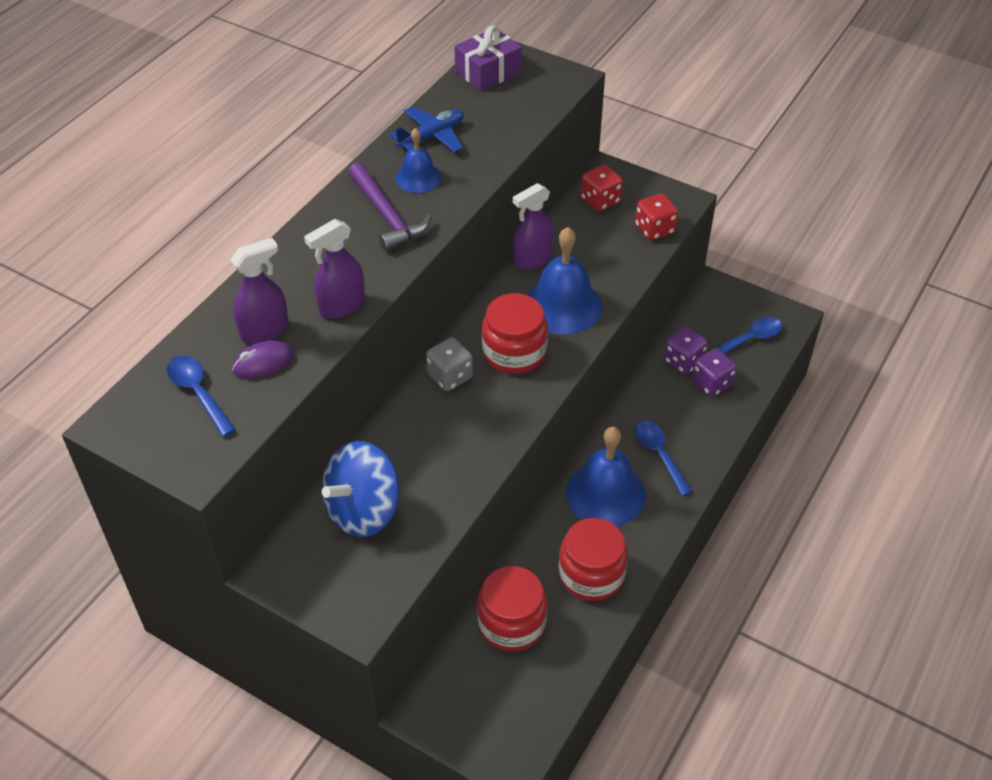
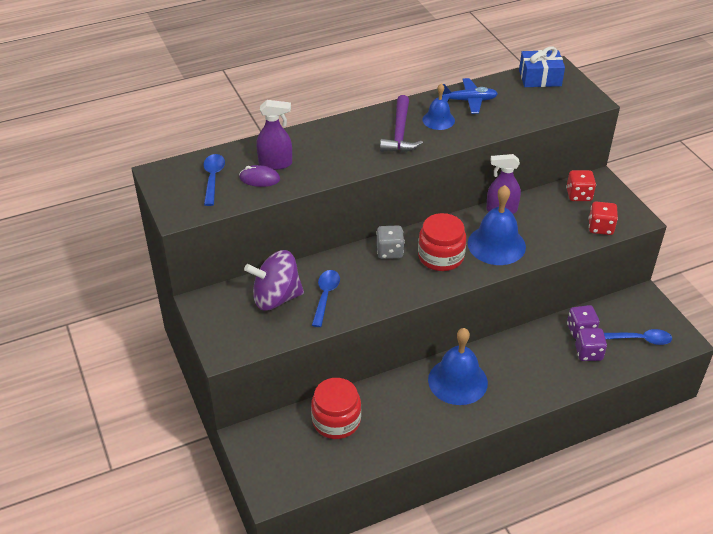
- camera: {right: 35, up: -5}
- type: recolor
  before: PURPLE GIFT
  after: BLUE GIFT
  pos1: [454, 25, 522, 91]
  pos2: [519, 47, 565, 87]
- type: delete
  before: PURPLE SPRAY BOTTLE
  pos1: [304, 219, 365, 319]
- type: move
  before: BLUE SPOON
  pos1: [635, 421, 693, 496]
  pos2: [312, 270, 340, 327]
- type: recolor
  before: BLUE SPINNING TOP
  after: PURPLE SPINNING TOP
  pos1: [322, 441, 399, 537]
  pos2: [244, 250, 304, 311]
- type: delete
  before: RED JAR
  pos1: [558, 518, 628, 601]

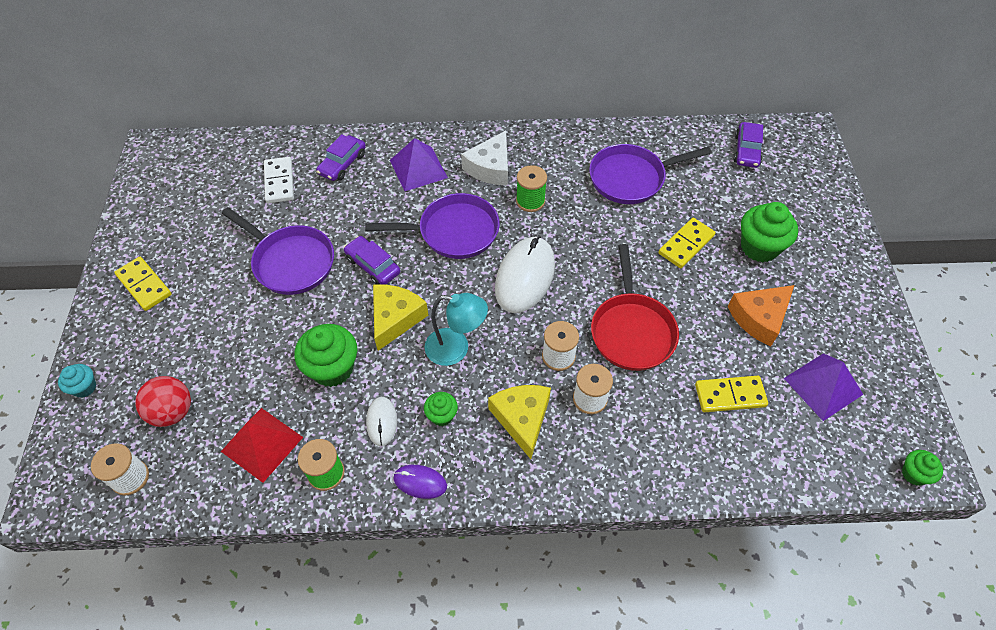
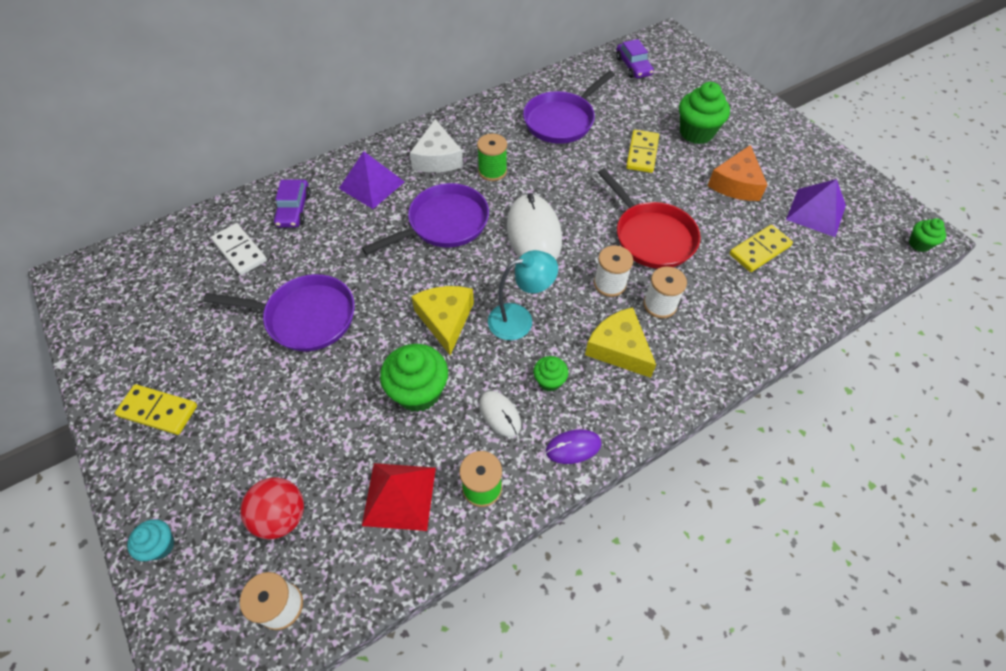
- camera: {right: -30, up: 0}
- type: delete
  before: PURPLE CAR
  pos1: [344, 236, 400, 285]

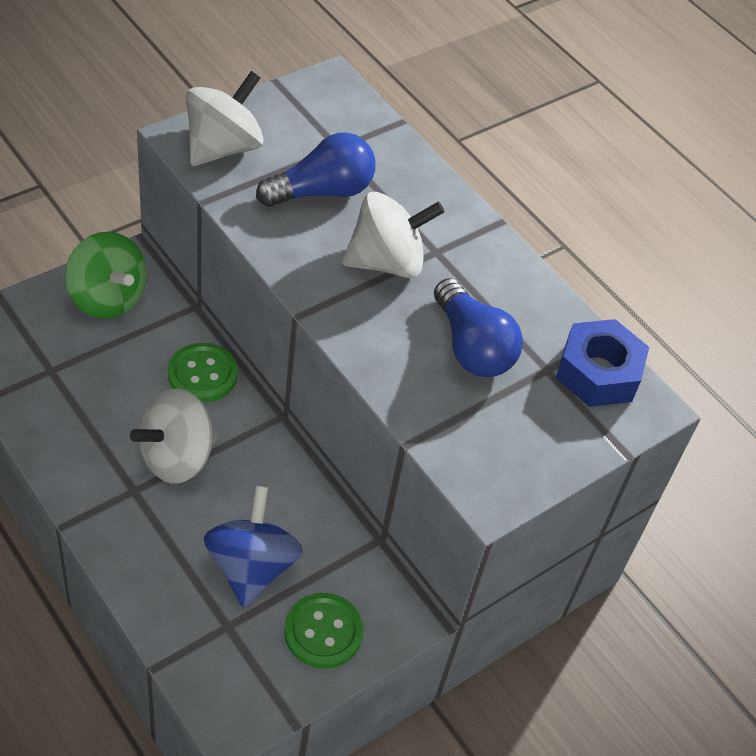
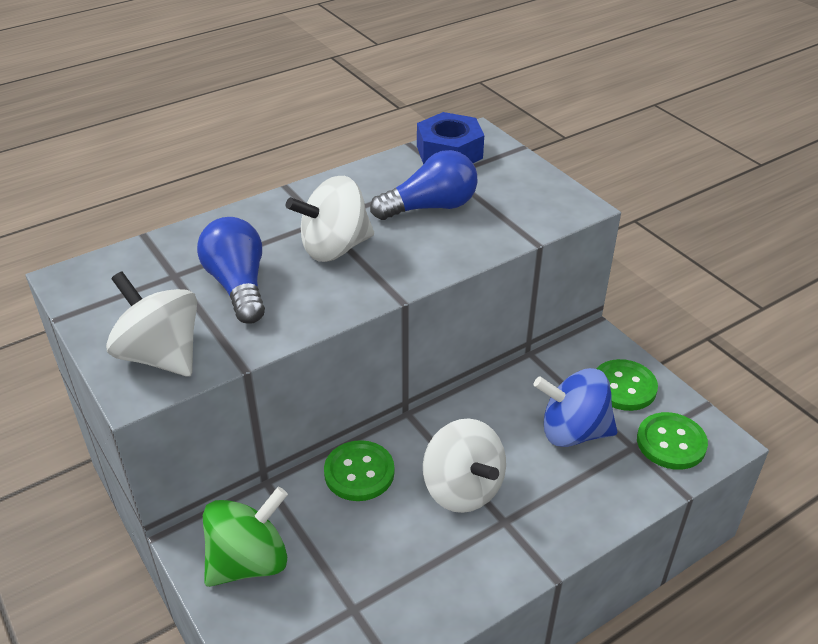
- camera: {right: -80, up: -10}
- type: rotate
  before: WHITE SPINNING TOP
  pos1: [342, 192, 445, 278]
  pos2: [286, 176, 374, 262]
  turn: -105
- type: insert
  after: GREEN BUTTON
  pos2: [637, 412, 708, 470]

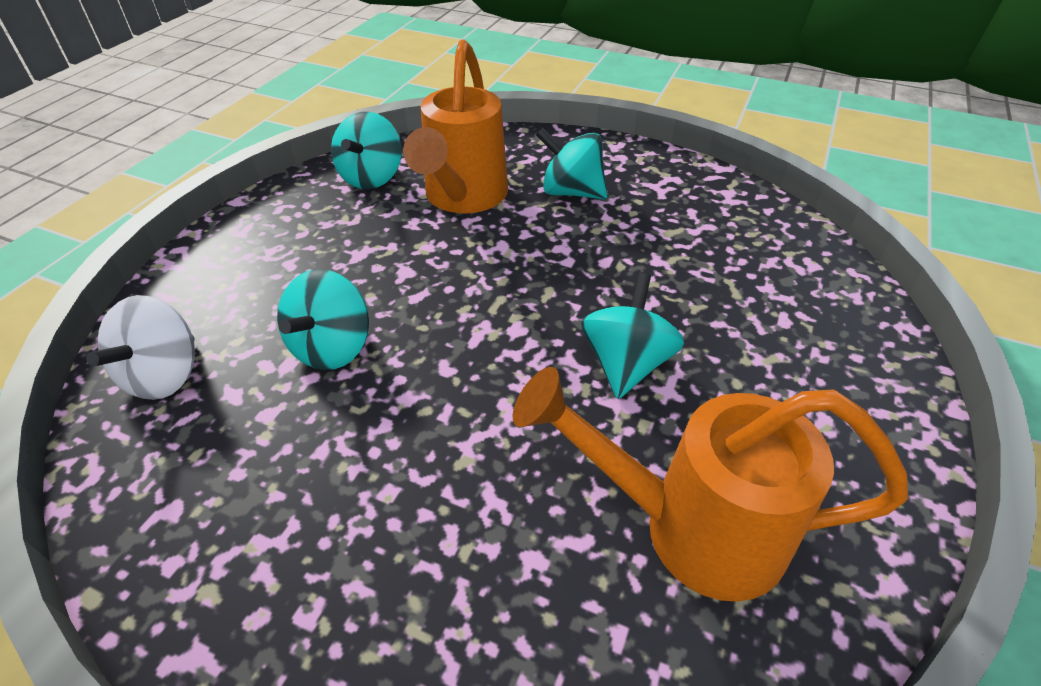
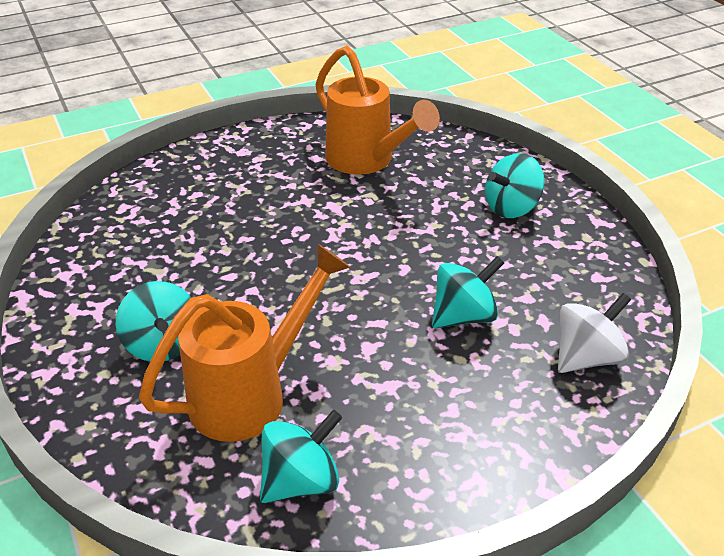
- camera: {right: -140, up: -5}
- type: move
  before: TURQUOISE SPINNING TOP
  pos1: [581, 273, 684, 399]
  pos2: [485, 153, 545, 218]

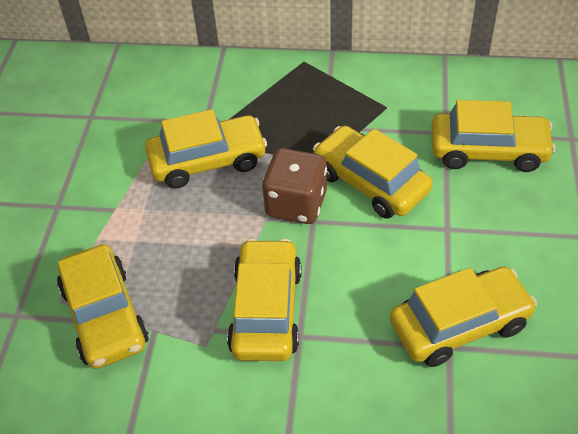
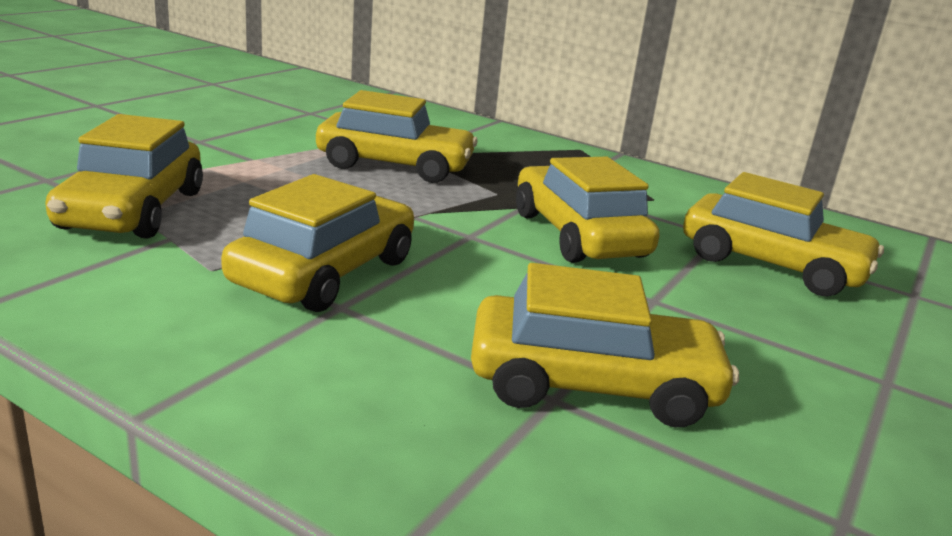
- camera: {right: 20, up: -25}
- type: delete
  before: BROWN DICE
  pos1: [262, 148, 327, 224]

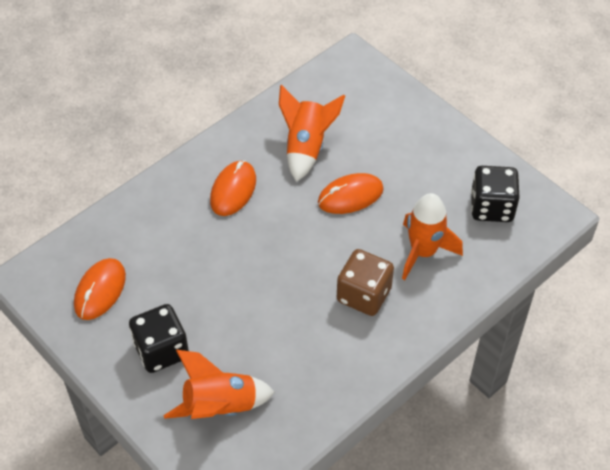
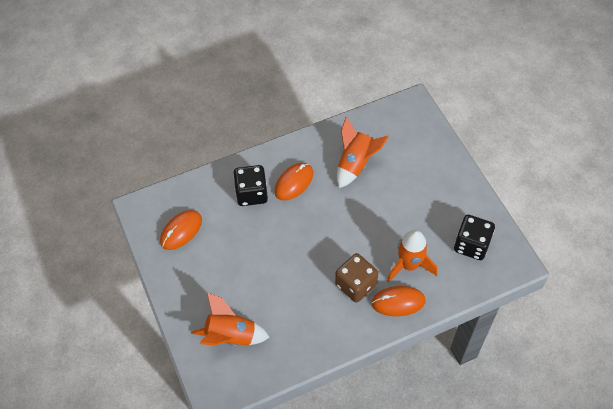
- camera: {right: 20, up: 5}
- type: move
  before: ORANGE MOUSE
  pos1: [318, 173, 384, 214]
  pos2: [372, 286, 426, 316]
- type: move
  before: BLACK DICE
  pos1: [129, 304, 189, 373]
  pos2: [233, 165, 268, 206]

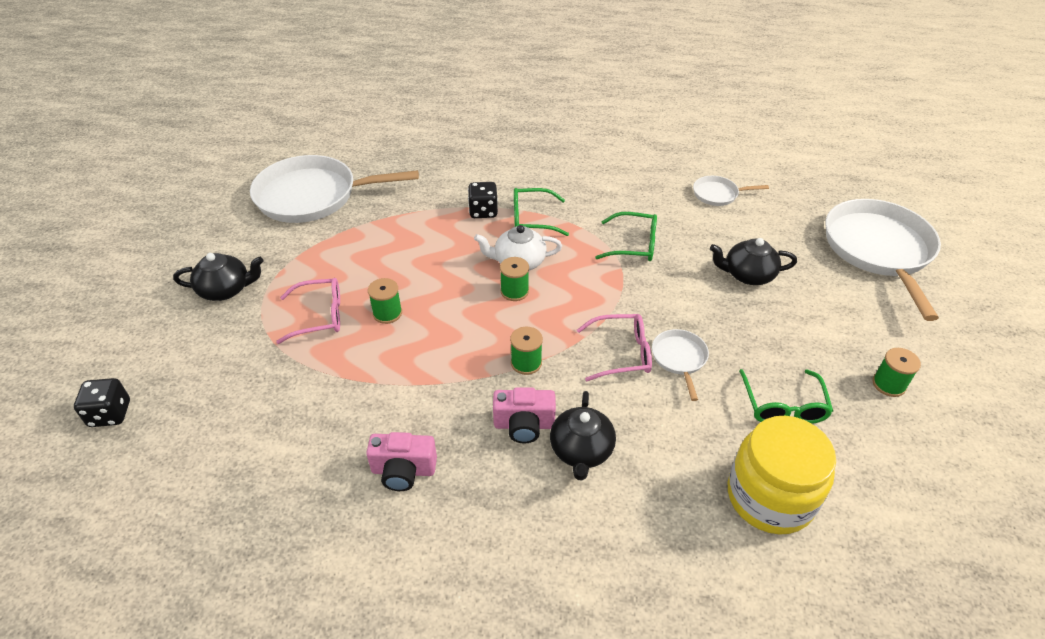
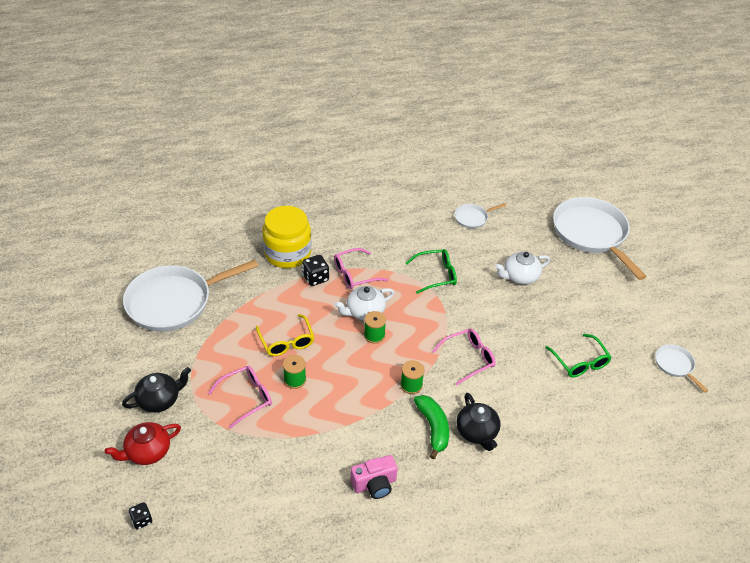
- camera: {right: -25, up: 0}
- type: recolor
  before: GREEN GLASSES
  after: PINK GLASSES
  pos1: [514, 188, 569, 236]
  pos2: [334, 248, 388, 289]
- type: recolor
  before: BLACK TEAPOT
  after: WHITE TEAPOT
  pos1: [710, 238, 797, 285]
  pos2: [495, 252, 550, 284]
- type: move
  before: WHITE PAN
  pos1: [652, 329, 709, 401]
  pos2: [655, 344, 708, 393]
- type: delete
  before: GREEN SPOOL
  pos1: [872, 348, 921, 397]
- type: resize
  before: BLACK DICE
  pos1: [74, 378, 130, 427]
  pos2: [129, 502, 152, 529]
  scale: 0.65
- type: replace
  before: PINK CAMERA
  after: GREEN BANANA
  pos1: [493, 387, 556, 443]
  pos2: [414, 395, 449, 460]
- type: move
  before: YELLOW JAR
  pos1: [728, 416, 836, 535]
  pos2: [262, 206, 311, 268]
- type: insert
  after: YELLOW GLASSES
  pos2: [256, 314, 314, 356]
- type: insert
  after: RED TEAPOT
  pos2: [105, 422, 181, 465]

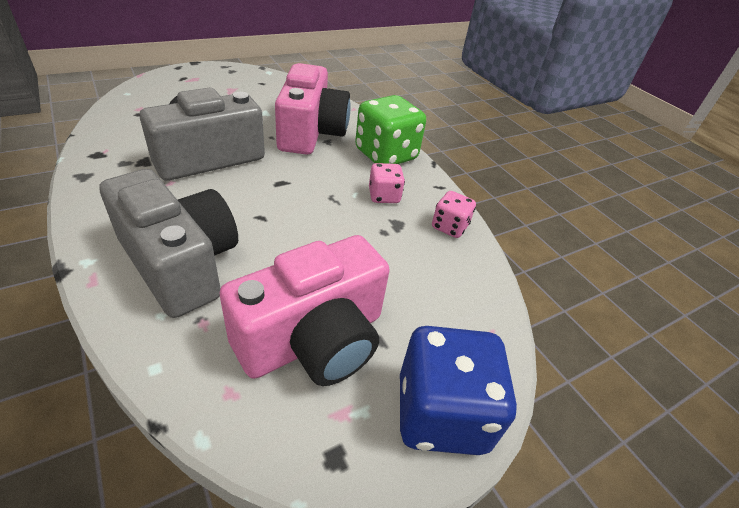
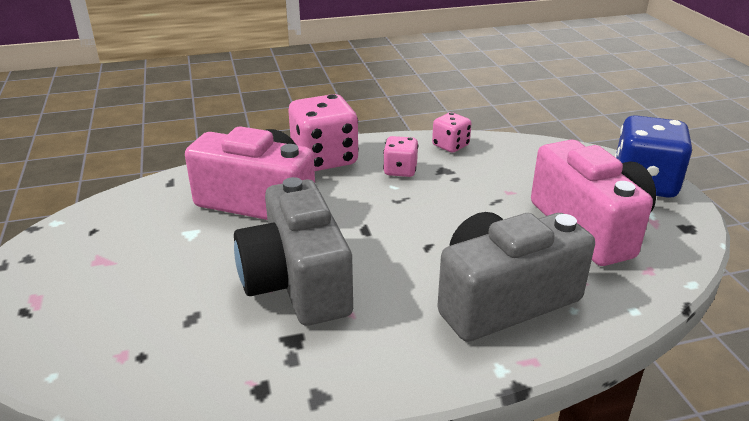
- camera: {right: -70, up: -10}
- type: recolor
  before: GREEN DICE
  after: PINK DICE
  pos1: [355, 95, 426, 164]
  pos2: [289, 94, 359, 171]

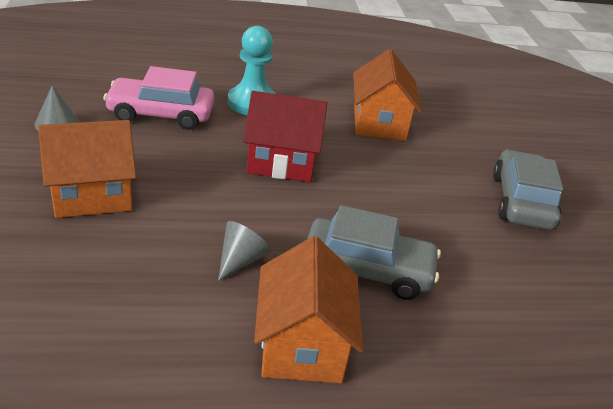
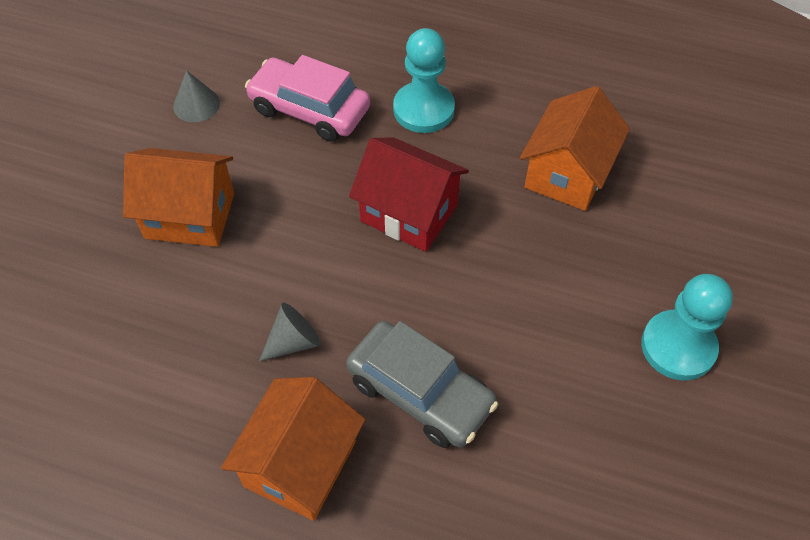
- camera: {right: 30, up: 20}
- type: replace
  before: GREY CAR
  after: TURQUOISE PAWN
  pos1: [493, 150, 563, 230]
  pos2: [641, 274, 733, 381]

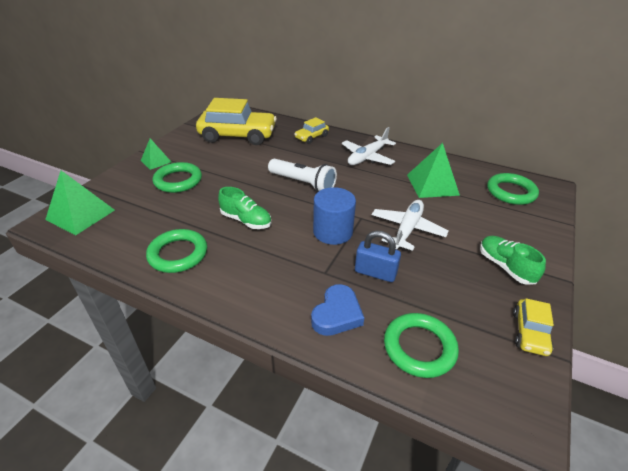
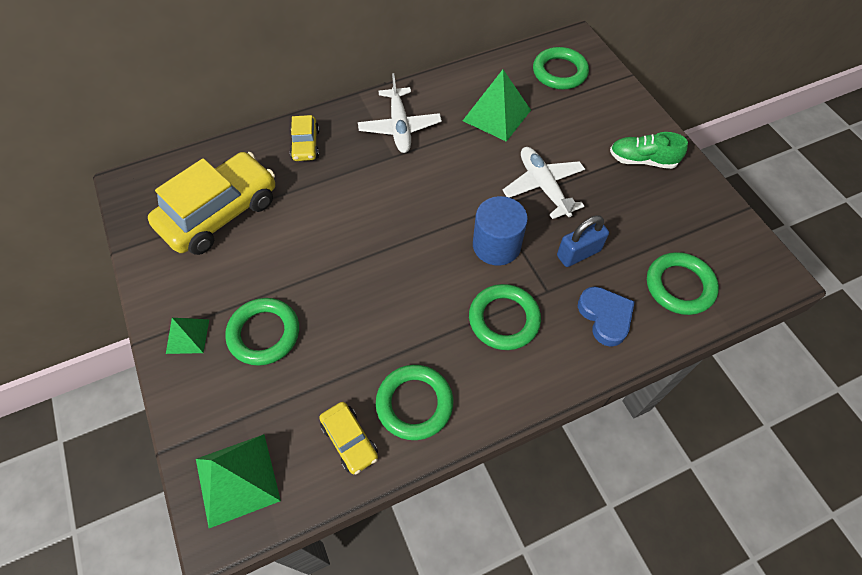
- camera: {right: -50, up: 20}
- type: delete
  before: WHITE FLASHLIGHT
  pos1: [268, 159, 337, 192]
- type: delete
  before: GREEN SHOE
  pos1: [218, 187, 271, 229]
- type: move
  before: YELLOW CAR
  pos1: [513, 298, 554, 356]
  pos2: [319, 402, 378, 475]
- type: insert
  after: GREEN RING
  pos2: [469, 284, 541, 350]

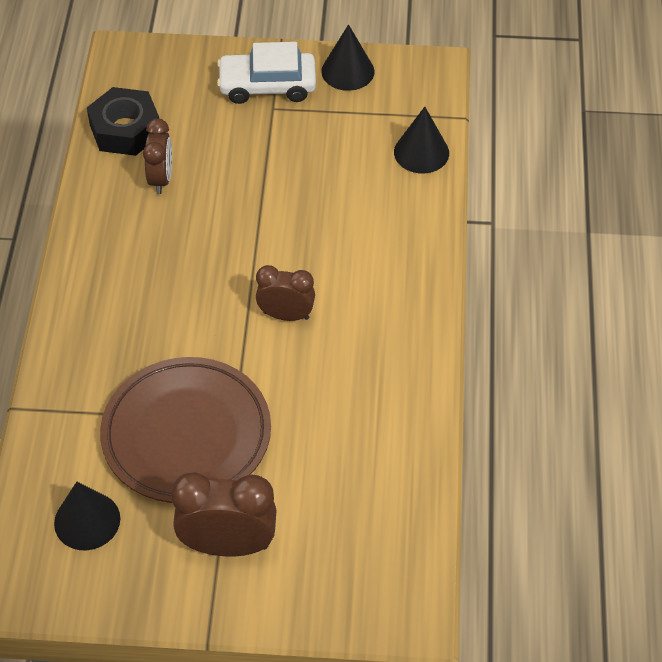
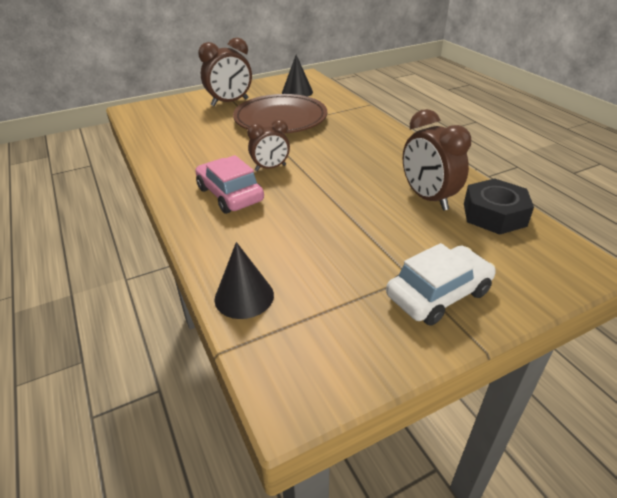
- camera: {right: 150, up: -15}
- type: delete
  before: BLACK CONE
  pos1: [321, 24, 375, 91]
- type: resize
  before: BROWN CLOCK
  pos1: [143, 119, 172, 194]
  pos2: [403, 109, 471, 211]
  scale: 1.56
- type: insert
  after: PINK CAR
  pos2: [195, 155, 264, 214]

